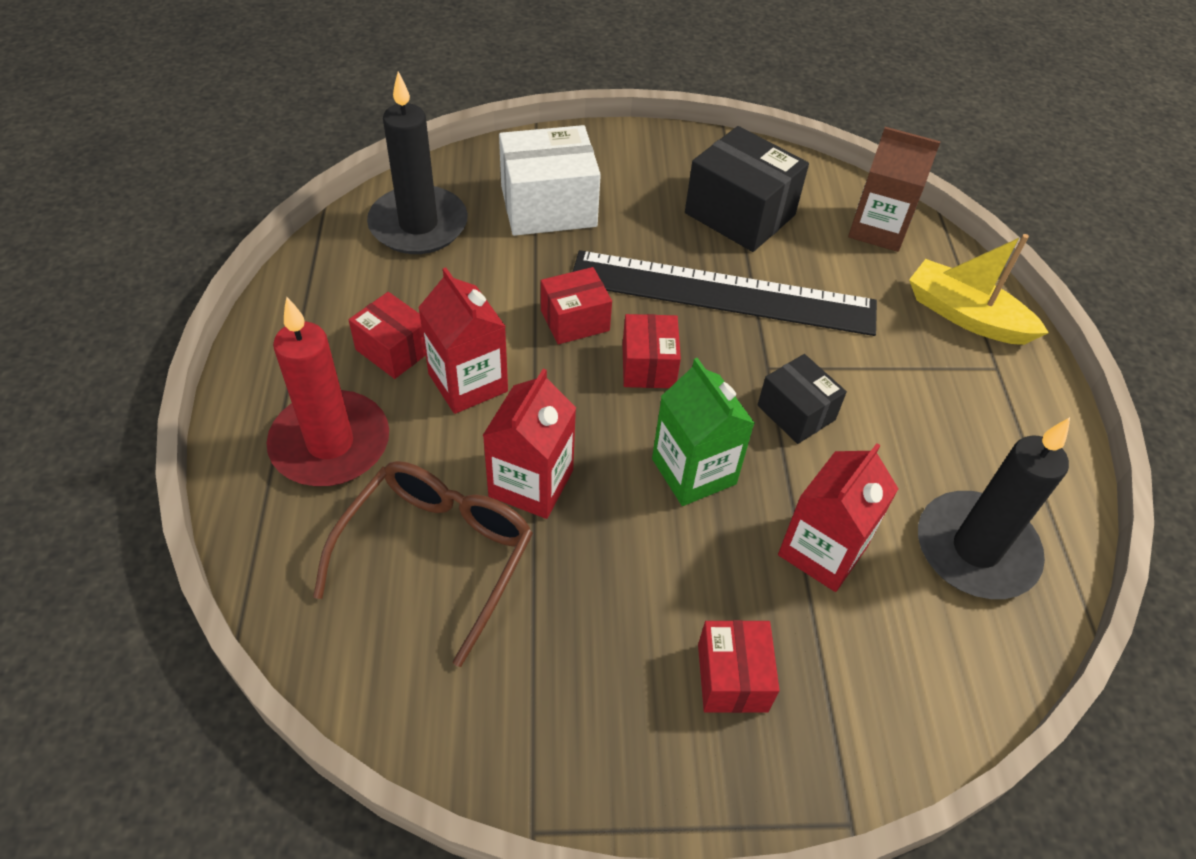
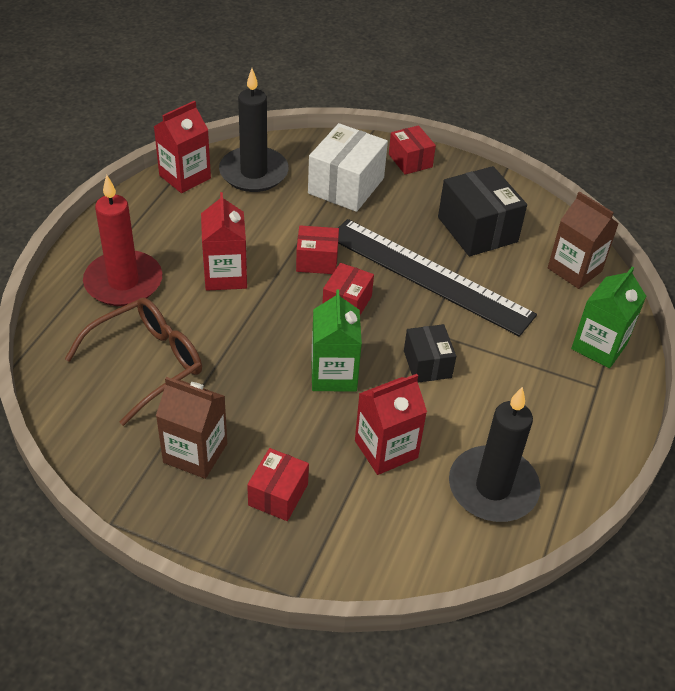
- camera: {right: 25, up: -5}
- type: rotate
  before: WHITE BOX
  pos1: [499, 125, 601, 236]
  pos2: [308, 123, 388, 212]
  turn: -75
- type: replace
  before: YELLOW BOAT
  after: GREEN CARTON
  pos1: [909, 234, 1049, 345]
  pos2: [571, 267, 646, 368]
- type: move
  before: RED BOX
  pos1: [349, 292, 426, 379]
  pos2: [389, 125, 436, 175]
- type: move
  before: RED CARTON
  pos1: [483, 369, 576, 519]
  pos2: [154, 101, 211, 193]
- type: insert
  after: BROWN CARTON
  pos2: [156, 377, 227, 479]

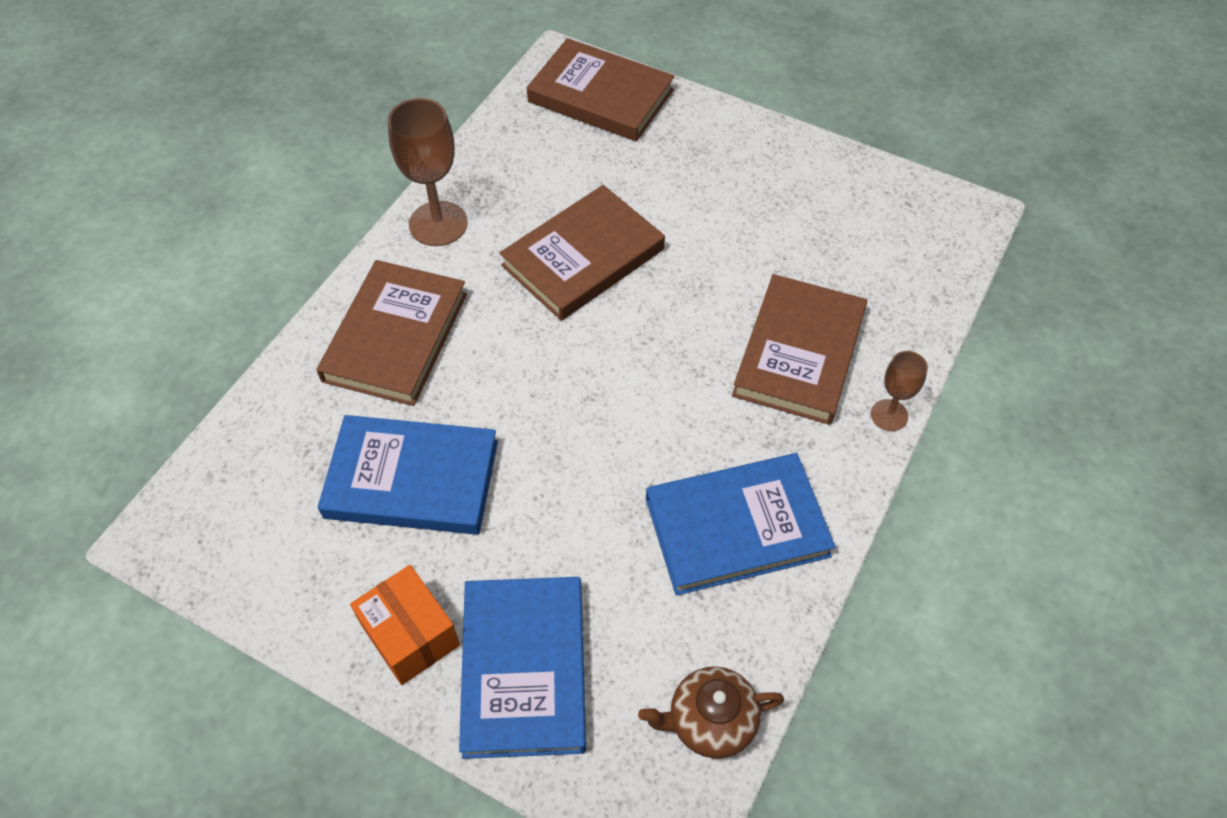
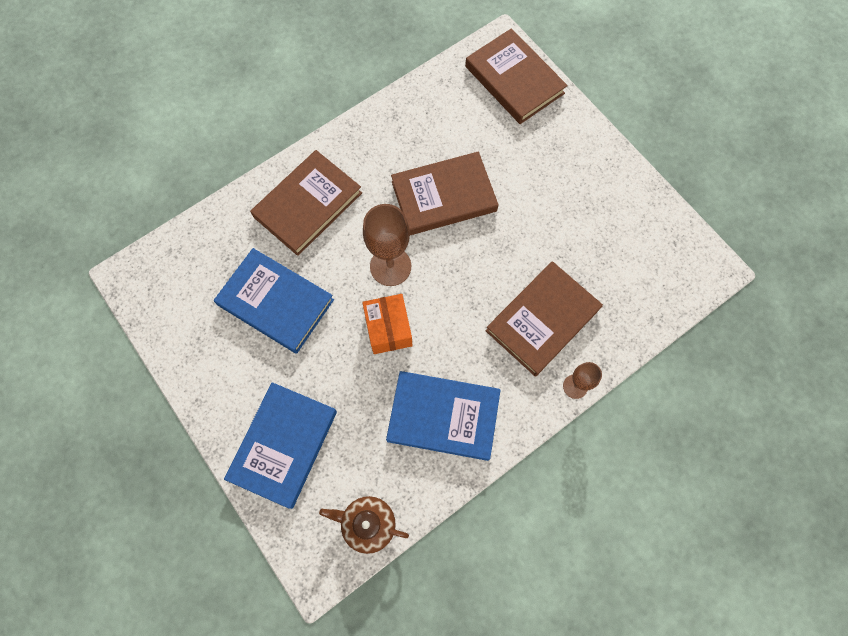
- camera: {right: 25, up: 15}
- type: move
  before: BROWN GOBLET
  pos1: [388, 98, 468, 246]
  pos2: [363, 204, 411, 286]
- type: move
  before: ORANGE BOX
  pos1: [350, 565, 460, 685]
  pos2: [362, 294, 413, 354]

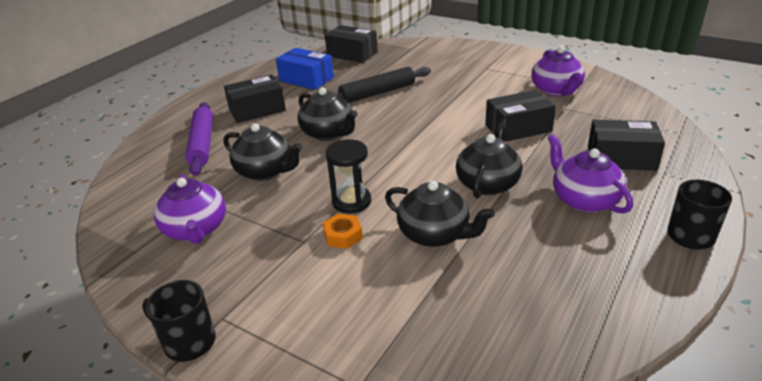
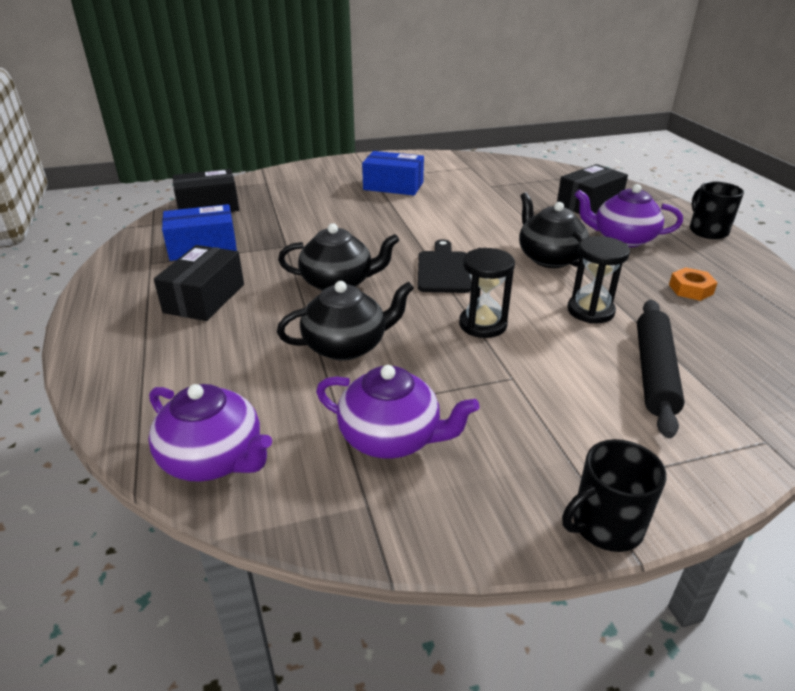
- camera: {right: -50, up: 0}
- type: move
  before: PURPLE TEAPOT
  pos1: [531, 46, 585, 97]
  pos2: [149, 384, 272, 482]
- type: move
  before: BLACK ROLLING PIN
  pos1: [336, 67, 431, 103]
  pos2: [637, 300, 685, 438]
- type: delete
  before: BLACK BOX
  pos1: [485, 90, 556, 142]
- type: delete
  before: PURPLE ROLLING PIN
  pos1: [185, 102, 213, 176]
- type: replace
  before: BLACK TEAPOT
  after: BLACK HOURGLASS
  pos1: [385, 181, 495, 247]
  pos2: [567, 236, 630, 323]
- type: move
  before: ORANGE NUT
  pos1: [323, 214, 363, 249]
  pos2: [669, 267, 718, 301]
- type: insert
  after: BLUE BOX
  pos2: [362, 151, 424, 195]
- type: insert
  after: BLACK CUTTING BOARD
  pos2: [418, 239, 471, 293]

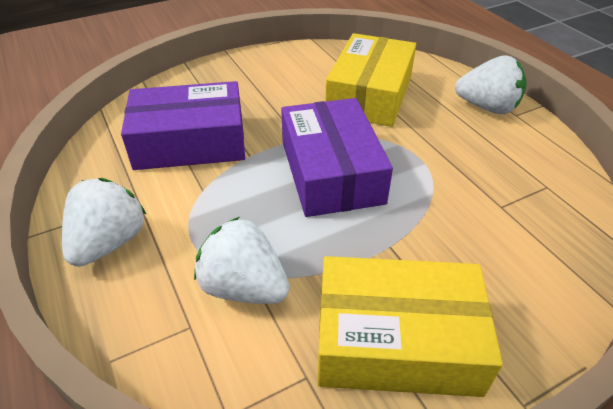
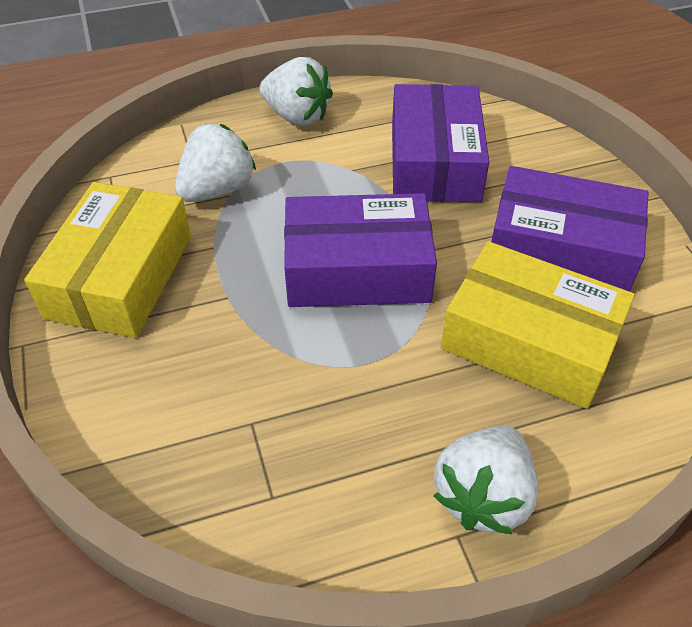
- camera: {right: 100, up: 5}
- type: insert
  after: PURPLE BOX
  pos2: [491, 166, 649, 292]

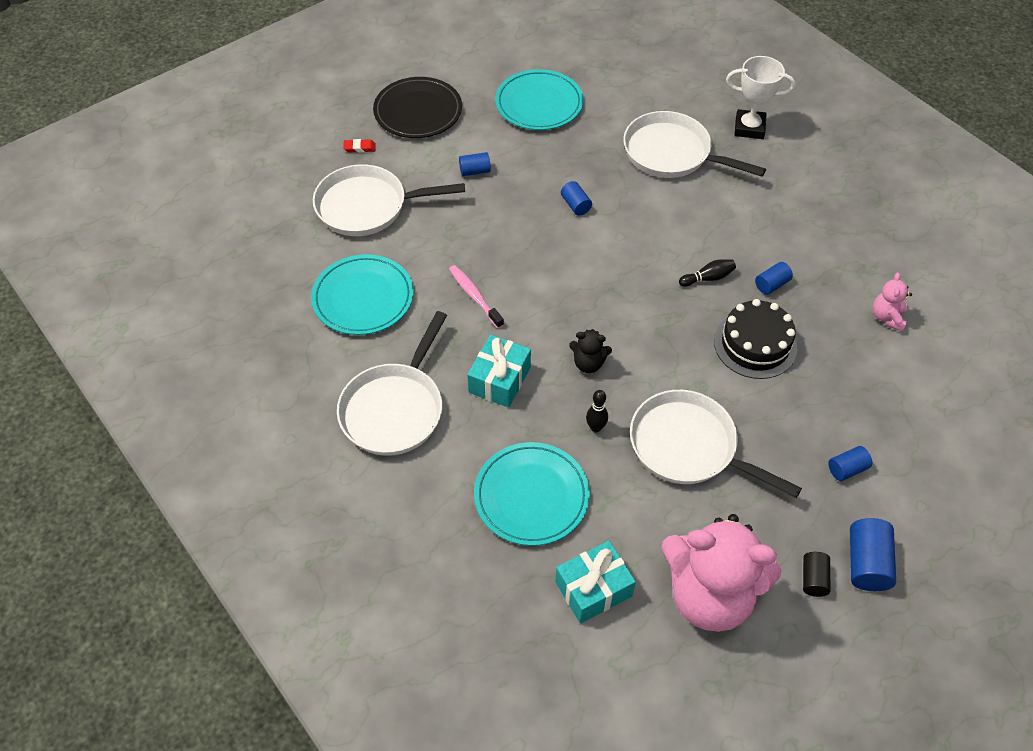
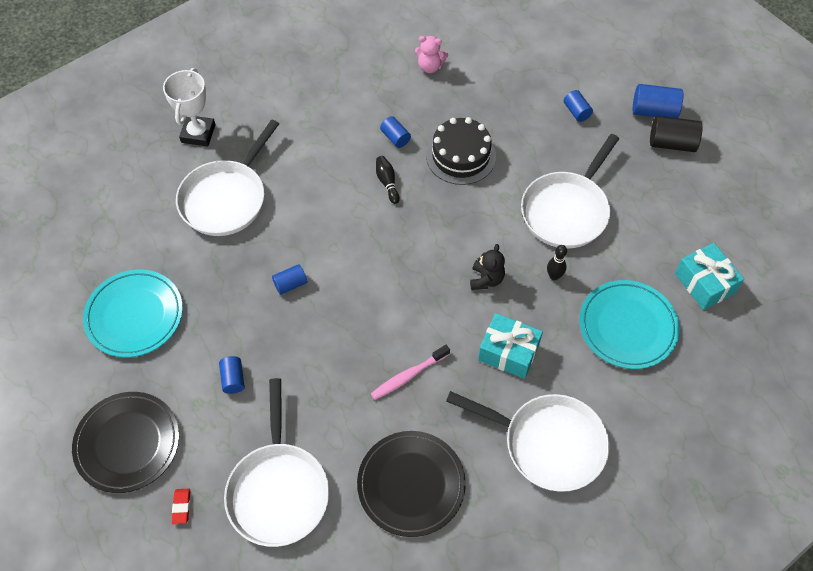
- camera: {right: -90, up: 5}
- type: recolor
  before: TURQUOISE PLATE
  after: BLACK PLATE
  pos1: [311, 254, 413, 335]
  pos2: [357, 431, 466, 537]
- type: delete
  before: PINK TEDDY BEAR
  pos1: [661, 514, 782, 632]
- type: resize
  before: BLACK CYLINDER
  pos1: [803, 552, 830, 597]
  pos2: [650, 116, 702, 152]
  scale: 1.63

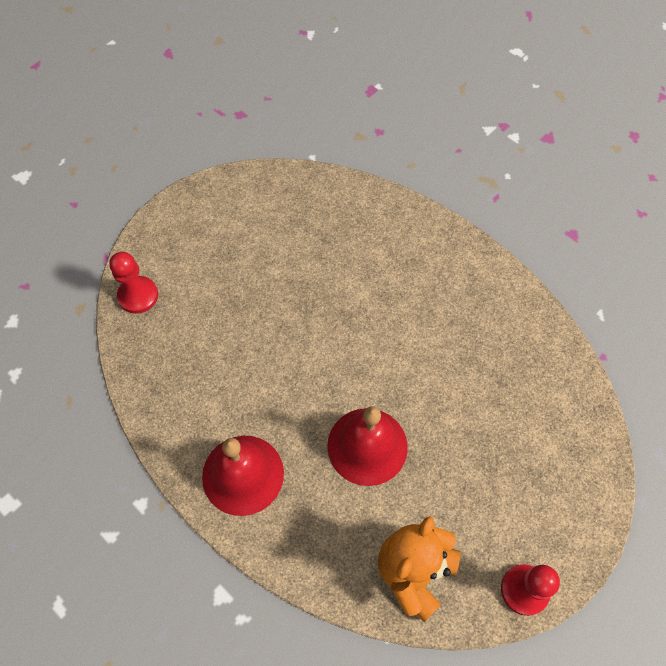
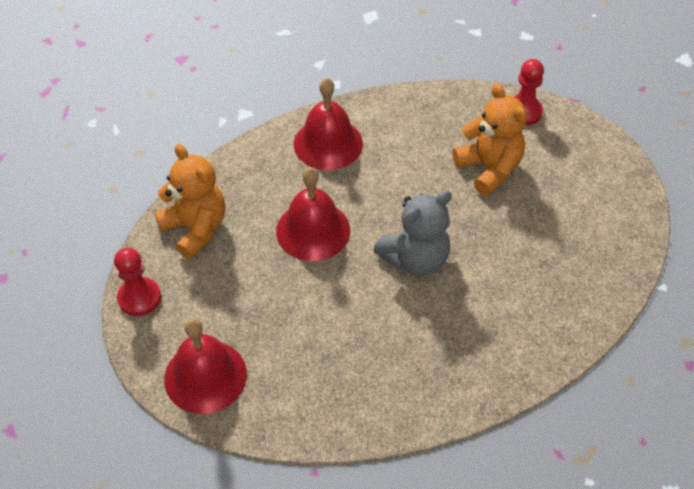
- camera: {right: 110, up: -10}
- type: insert
  after: ORANGE TEDDY BEAR
  pos2: [453, 84, 527, 196]
- type: insert
  after: GREY TEDDY BEAR
  pos2: [374, 190, 452, 275]
- type: insert
  after: RED BELL
  pos2: [164, 319, 247, 414]

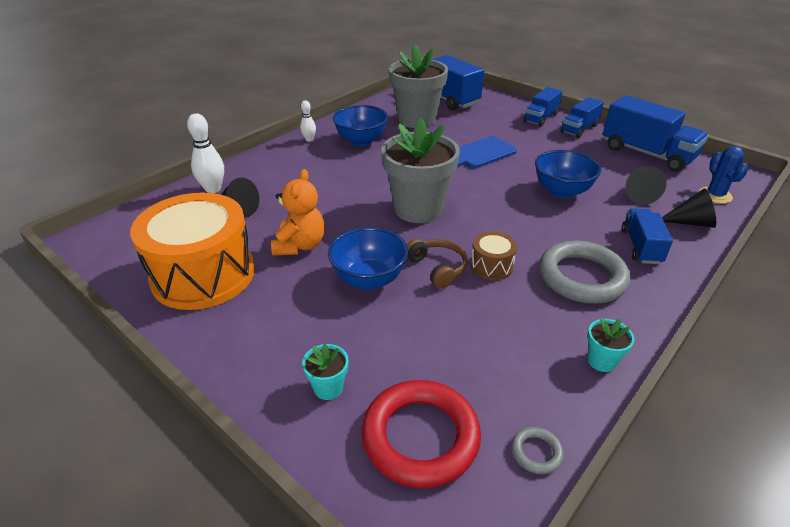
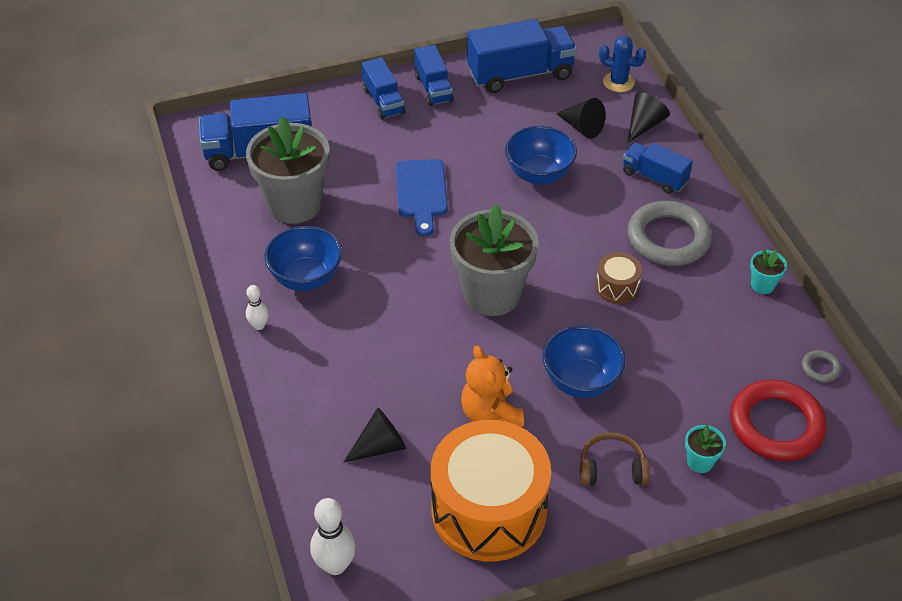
- camera: {right: -60, up: 10}
- type: move
  before: WHITE BOWLING PIN
  pos1: [187, 113, 224, 193]
  pos2: [310, 498, 356, 575]
- type: rotate
  before: ORANGE TEDDY BEAR
  pos1: [271, 169, 325, 256]
  pos2: [461, 345, 524, 427]
  turn: -150
- type: move
  before: BROWN HEADPHONES
  pos1: [407, 239, 467, 289]
  pos2: [579, 432, 650, 486]

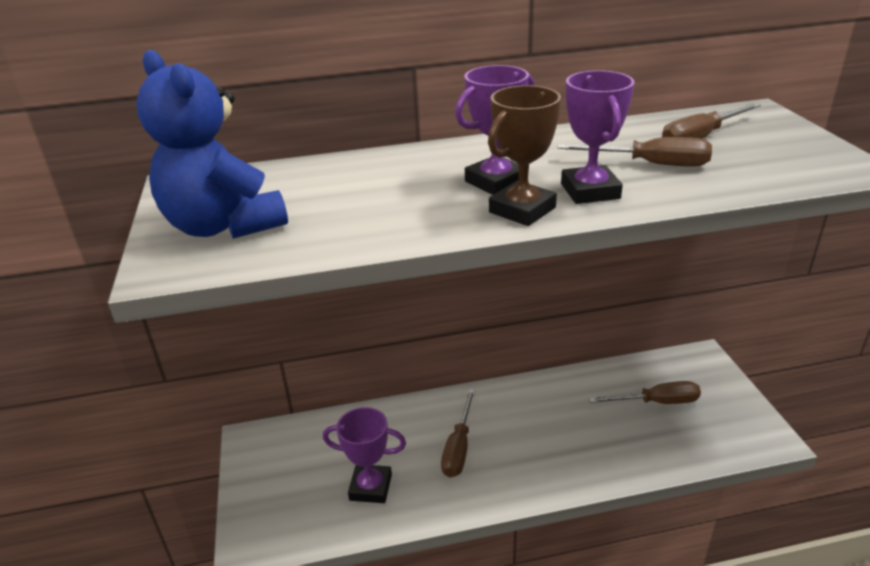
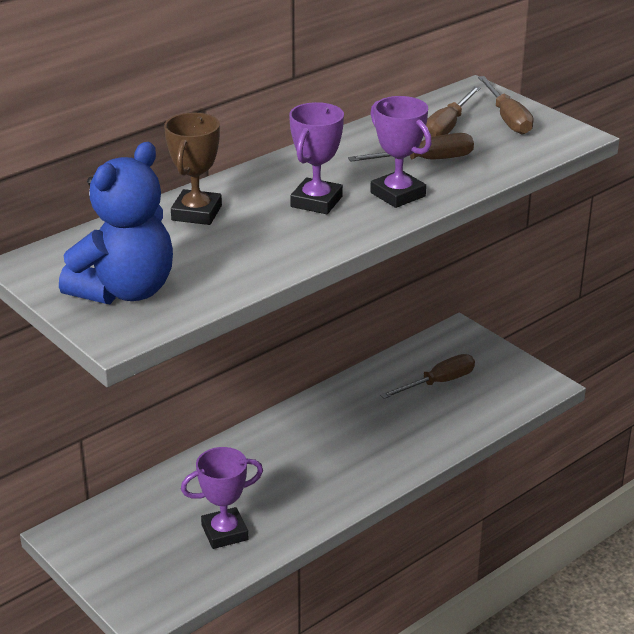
- camera: {right: -30, up: 0}
- type: rotate
  before: BLUE TEDDY BEAR
  pos1: [136, 50, 288, 239]
  pos2: [59, 142, 173, 304]
  turn: -75
- type: move
  before: BROWN TROPHY
  pos1: [488, 85, 561, 226]
  pos2: [164, 112, 222, 225]
- type: move
  before: BROWN SCREWDRIVER
  pos1: [441, 389, 475, 477]
  pos2: [478, 76, 534, 135]

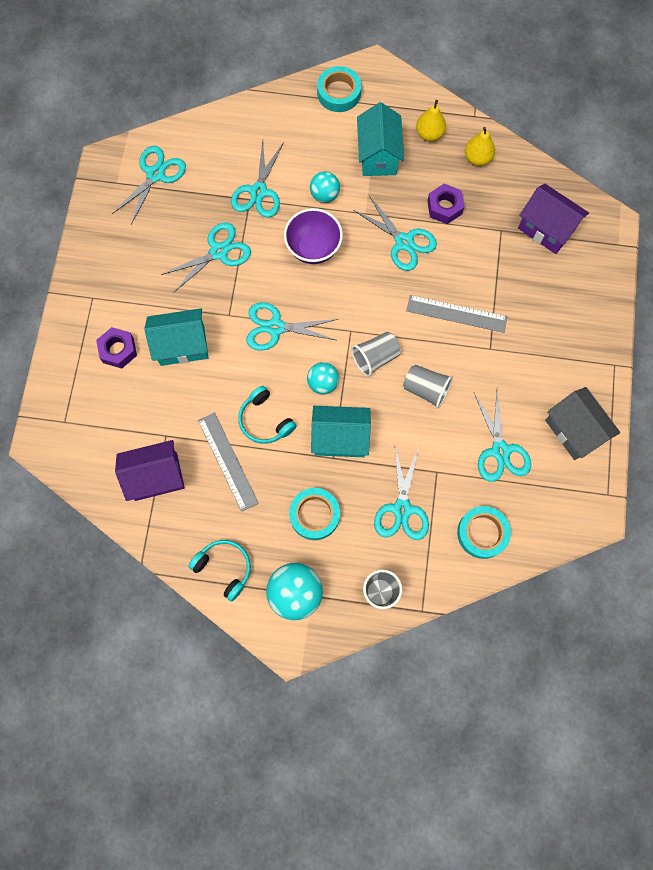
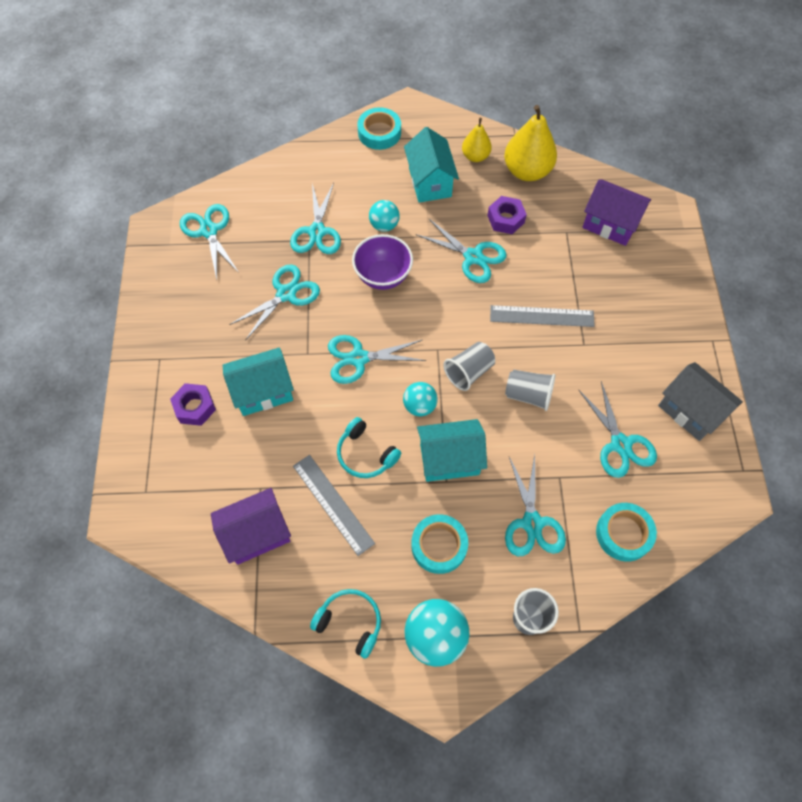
- camera: {right: -10, up: -10}
- type: resize
  before: YELLOW PEAR
  pos1: [465, 127, 495, 166]
  pos2: [504, 105, 557, 181]
  scale: 1.72
- type: rotate
  before: TURQUOISE SCISSORS
  pos1: [112, 146, 186, 224]
  pos2: [180, 204, 239, 280]
  turn: -45

